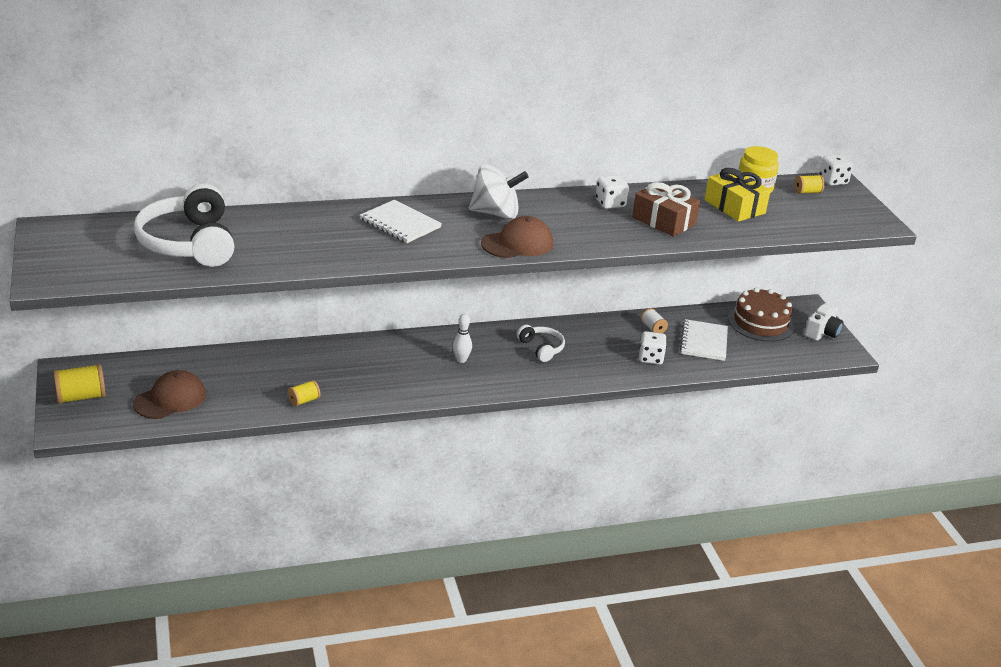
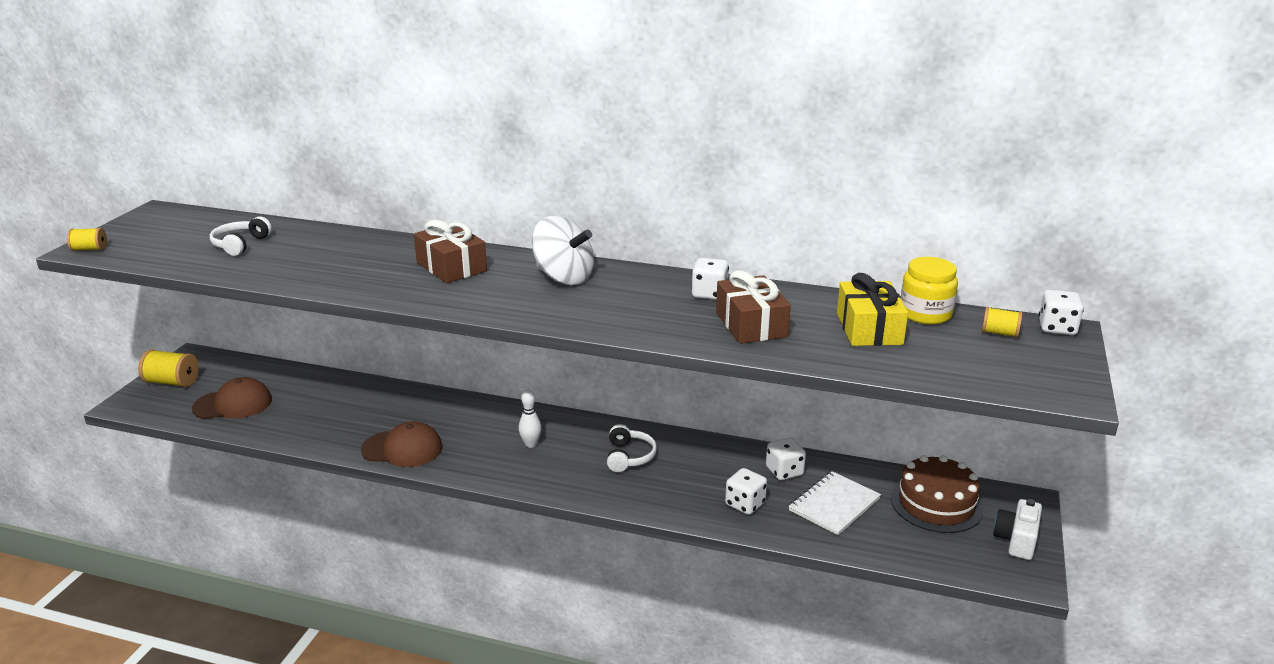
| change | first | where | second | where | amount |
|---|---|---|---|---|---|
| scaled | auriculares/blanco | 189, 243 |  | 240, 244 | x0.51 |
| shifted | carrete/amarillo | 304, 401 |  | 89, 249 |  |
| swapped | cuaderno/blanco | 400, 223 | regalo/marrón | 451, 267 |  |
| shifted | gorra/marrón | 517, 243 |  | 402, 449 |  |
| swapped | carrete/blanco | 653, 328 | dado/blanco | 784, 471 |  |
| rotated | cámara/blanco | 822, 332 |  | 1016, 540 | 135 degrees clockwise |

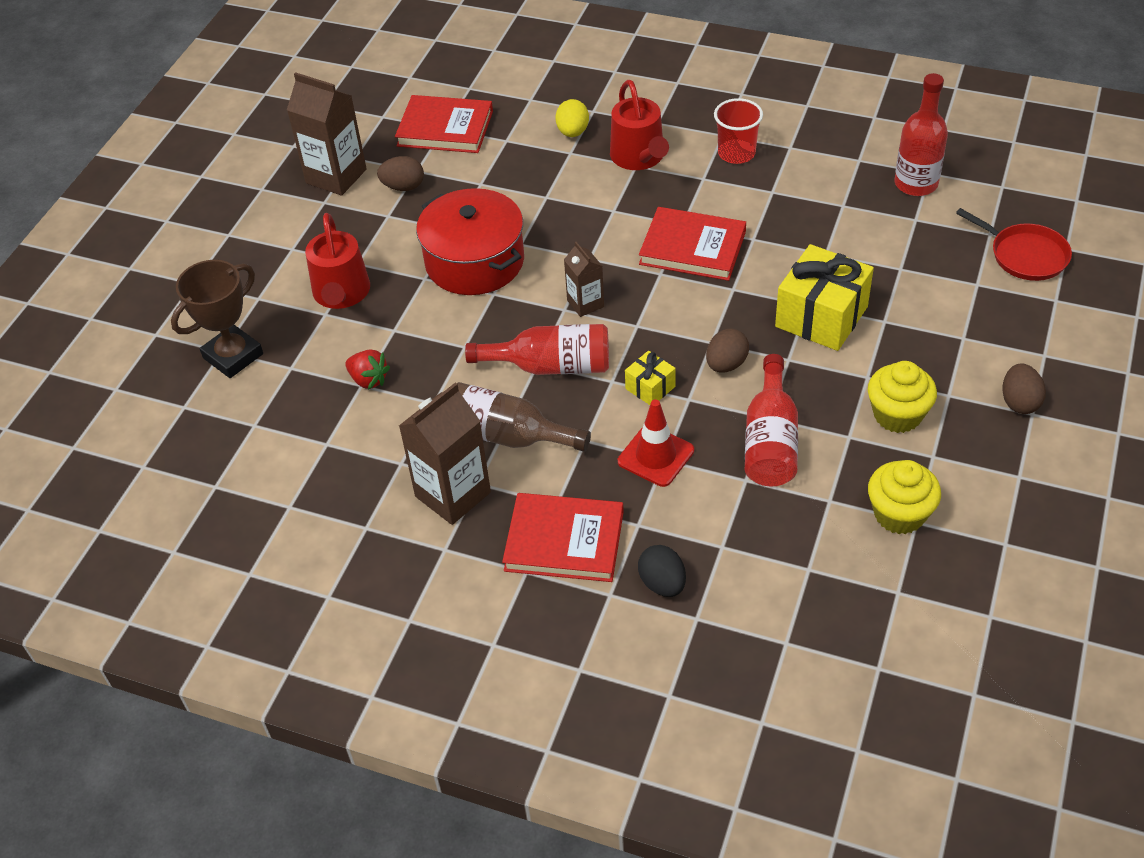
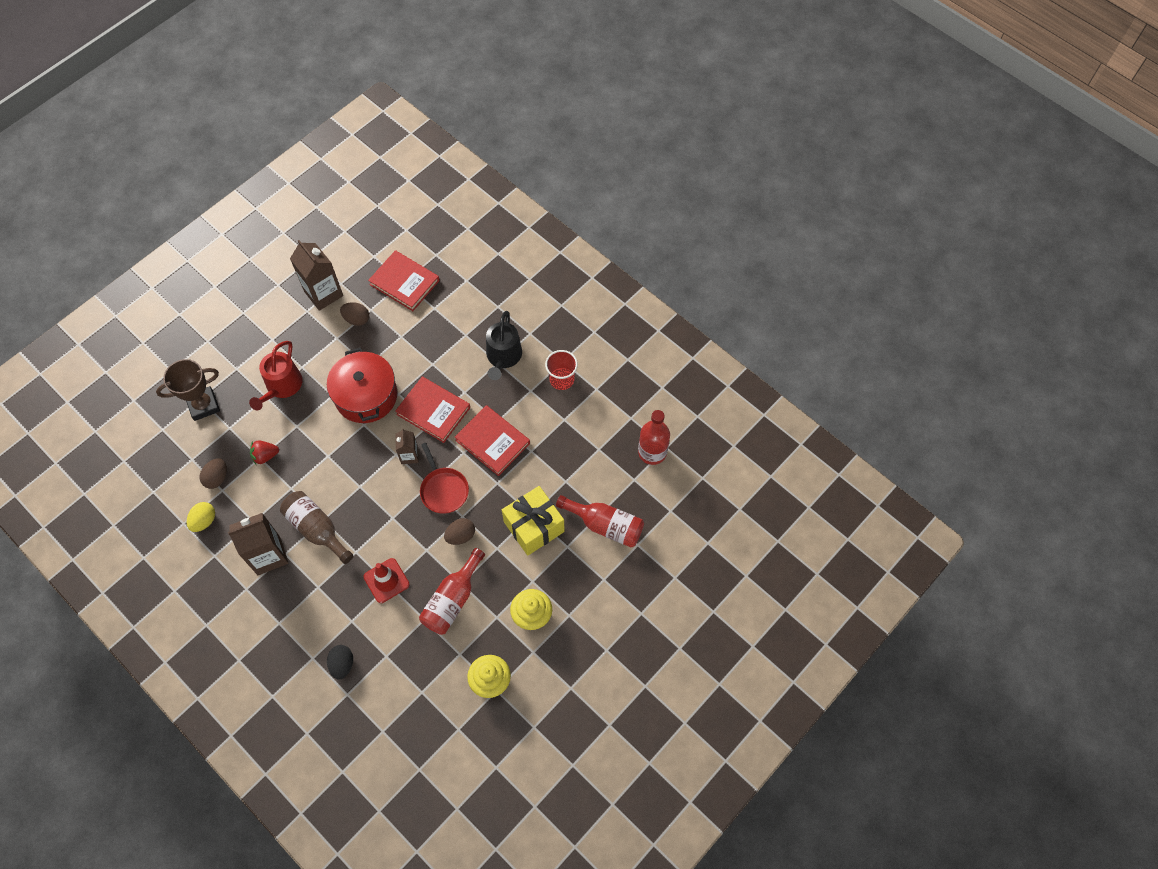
| change | first | where | second | where | amount |
|---|---|---|---|---|---|
| rotated | fresa/rojo | 369, 380 |  | 265, 456 | 105 degrees clockwise |
| shifted | botella/rojo | 551, 366 |  | 605, 525 |  |
| shifted | libro/rojo | 564, 541 |  | 433, 411 |  |
| shifted | huevo/amarillo | 573, 132 |  | 204, 521 |  |
| repainted | regadera/rojo | 639, 157 | regadera/negro | 503, 357 |  |
| gone | regalo/amarillo | 650, 387 |  |  |  |
| shifted | sartén/rojo | 1025, 255 |  | 443, 490 |  |
| shifted | huevo/marrón | 1019, 402 |  | 217, 478 |  |

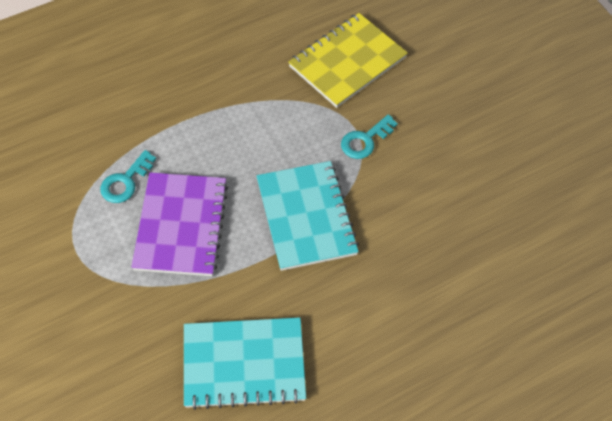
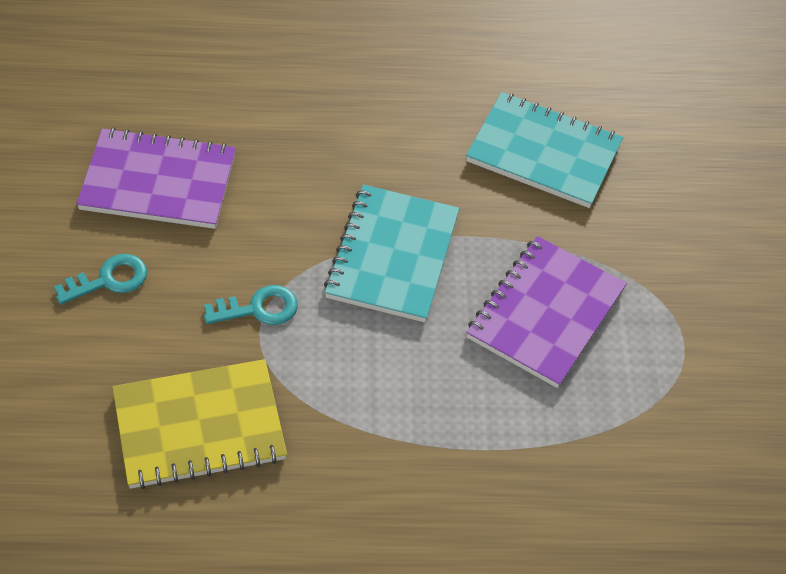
| change | first | where | second | where | amount |
|---|---|---|---|---|---|
| shifted | llave/turquesa | 125, 181 |  | 109, 280 |  |
| new |  |  | cuaderno/morado | 158, 181 |  |

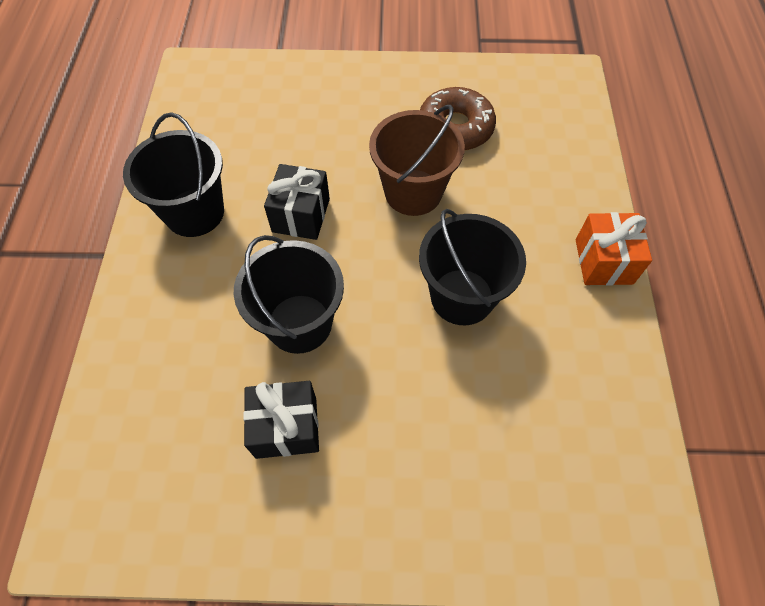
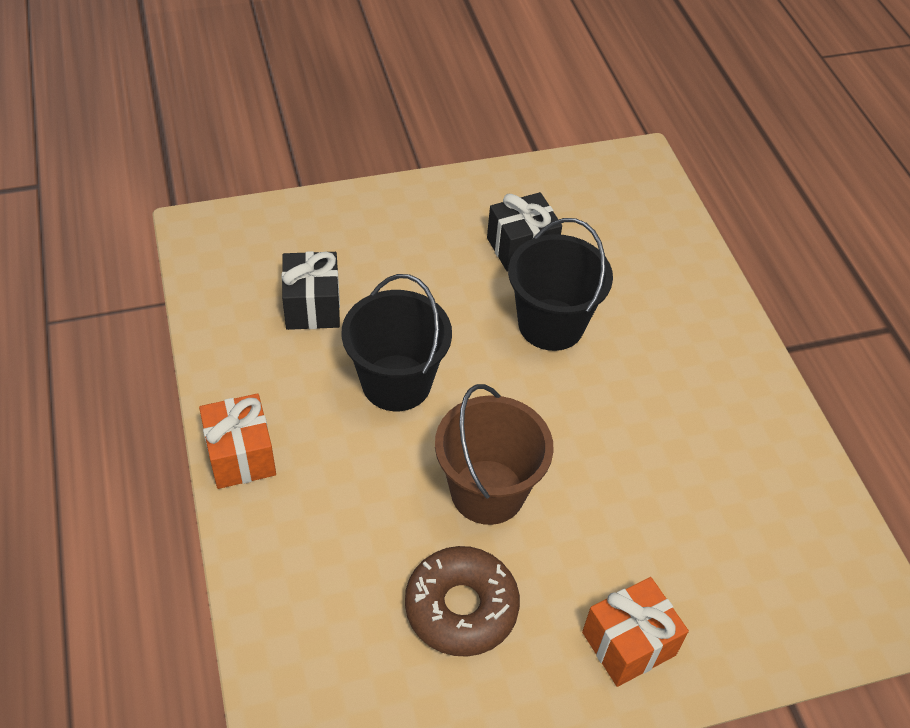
| change | first | where | second | where | amount |
|---|---|---|---|---|---|
| gone | balde/negro | 195, 212 |  |  |  |
| shifted | regalo/negro | 301, 215 |  | 312, 306 |  |
| new |  |  | regalo/naranja | 628, 643 |  |

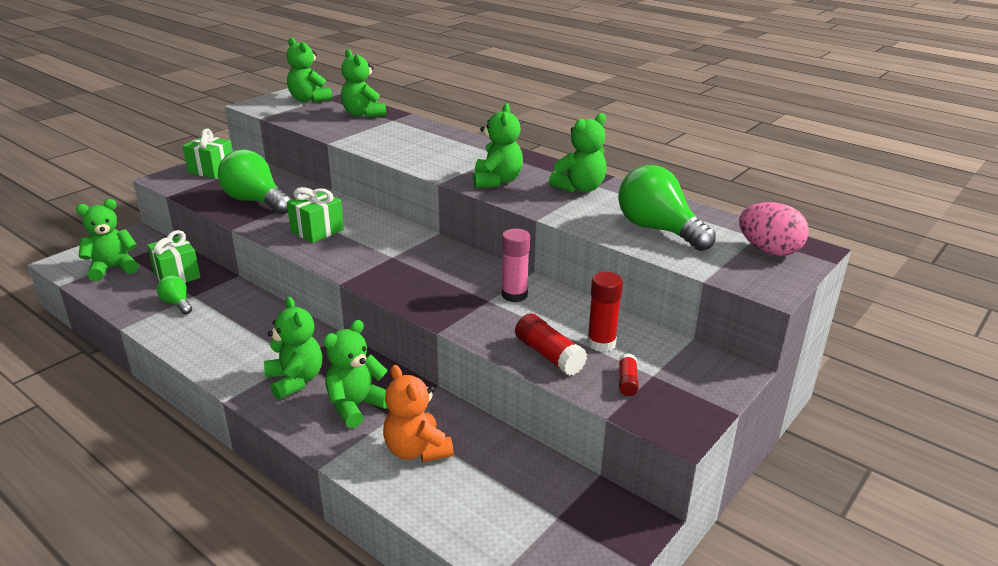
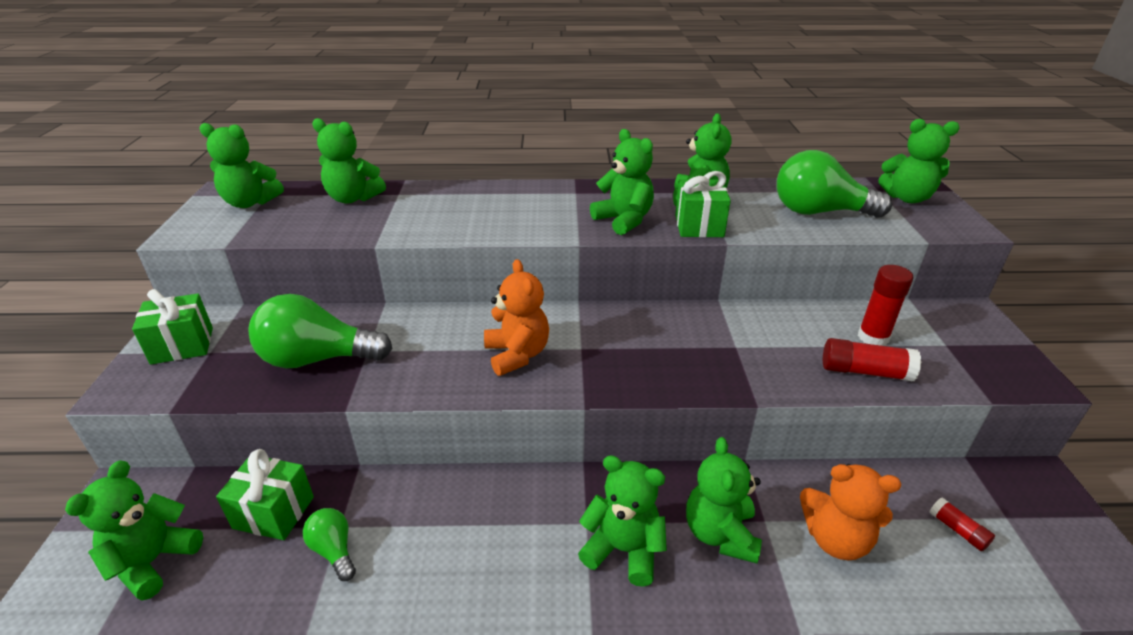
| change | first | where | second | where | amount |
|---|---|---|---|---|---|
| rotated | bombilla/verde | 177, 303 |  | 334, 550 | 45 degrees clockwise |
| shifted | regalo/verde | 317, 231 |  | 699, 226 |  |
| gone | barra de pegamento/rosa | 514, 295 |  |  |  |
| shifted | barra de pegamento/rojo | 627, 381 |  | 957, 530 |  |
| swapped | huevo/rosa | 769, 251 | osito/verde | 907, 198 |  |
| new |  |  | osito/naranja | 517, 355 |  |

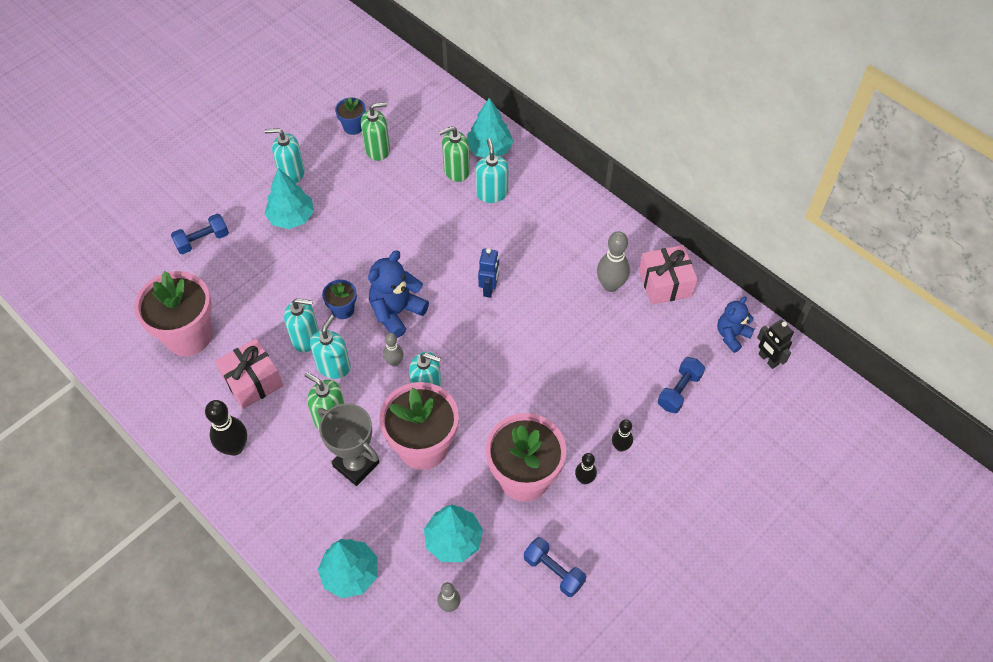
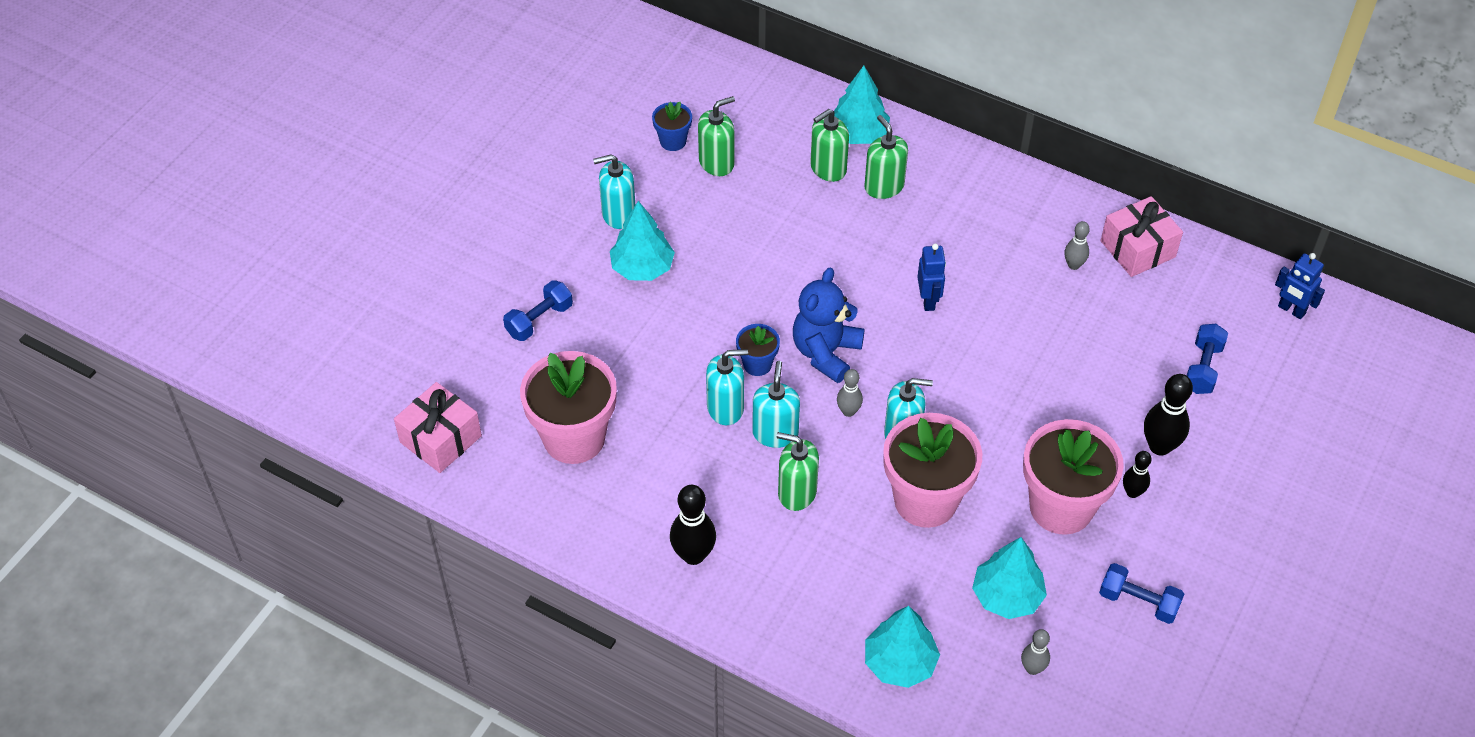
| change | first | where | second | where | amount |
|---|---|---|---|---|---|
| shifted | regalo/rosa | 252, 381 |  | 440, 439 |  |
| gone | trofeo/gris | 356, 464 |  |  |  |
| repainted | dispensador de jabón/turquesa | 492, 193 | dispensador de jabón/verde | 884, 186 |  |
| scaled | bolo/gris | 610, 285 |  | 1073, 265 | x0.59 |
| scaled | bolo/negro | 620, 447 |  | 1159, 446 | x1.69 |
| gone | osito/azul | 731, 335 |  |  |  |
| repainted | robot/negro | 768, 359 | robot/azul | 1291, 310 |  |

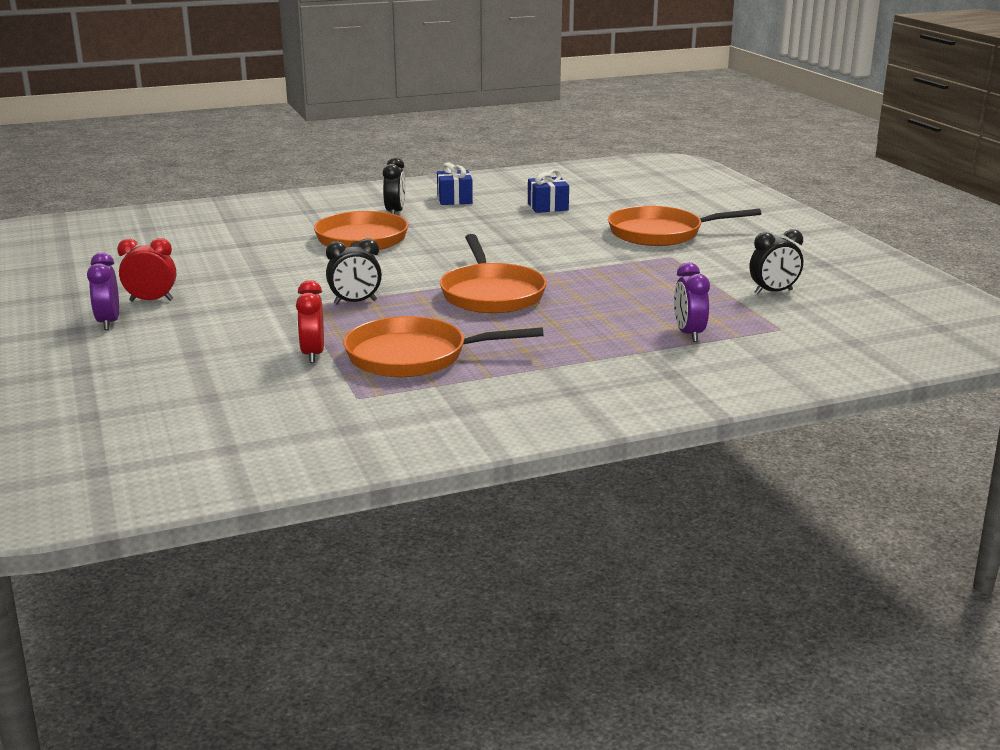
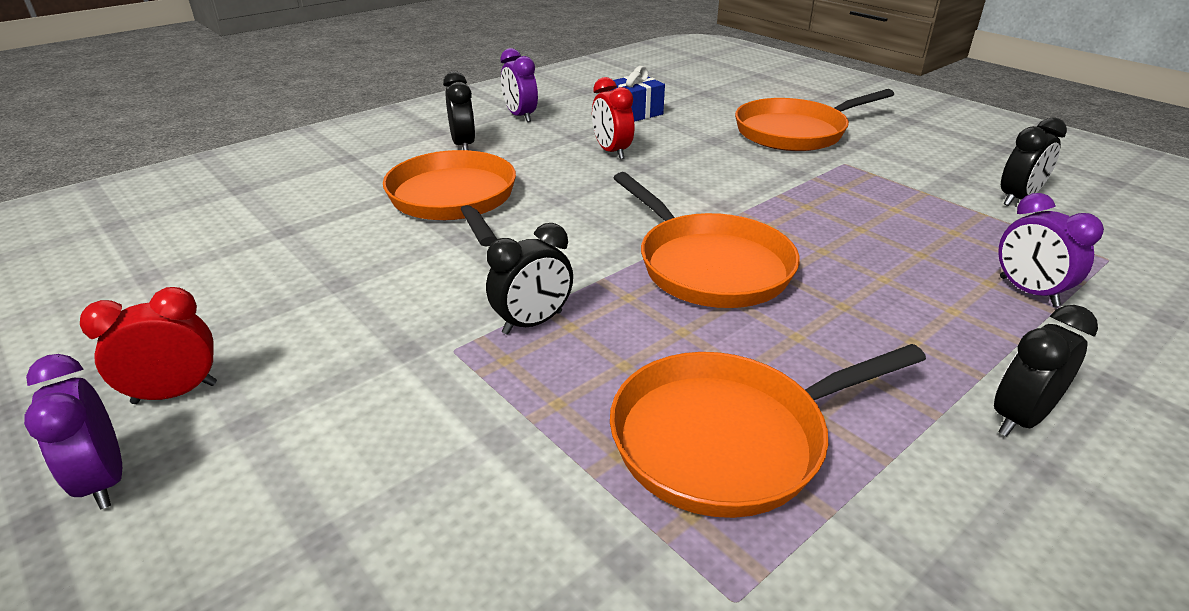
| change | first | where | second | where | amount |
|---|---|---|---|---|---|
| shifted | despertador/rojo | 313, 354 |  | 611, 152 |  |
| swapped | regalo/azul | 454, 199 | despertador/morado | 520, 116 |  |
| new |  |  | despertador/negro | 1019, 418 |  |

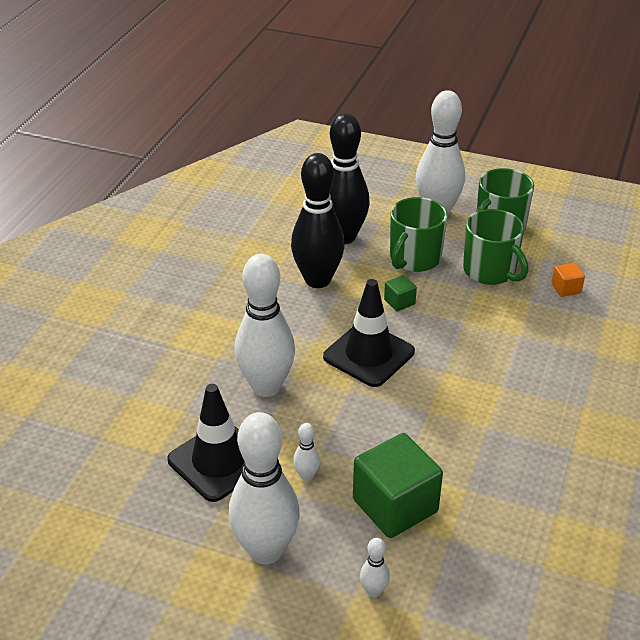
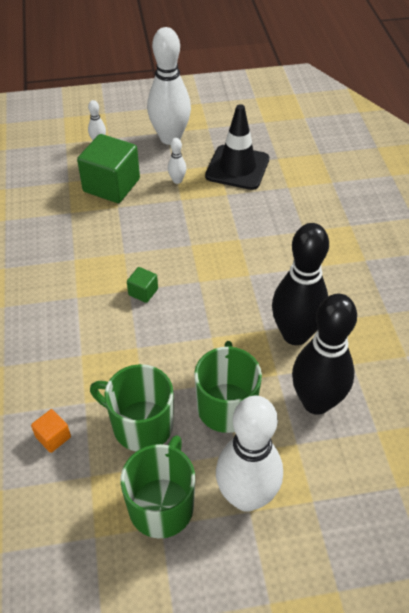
| change | first | where | second | where | amount |
|---|---|---|---|---|---|
| gone | bolo/blanco | 266, 386 |  |  |  |
| gone | cono de tráfico/negro | 369, 354 |  |  |  |
| shifted | cubo/verde | 399, 302 |  | 143, 292 |  |

